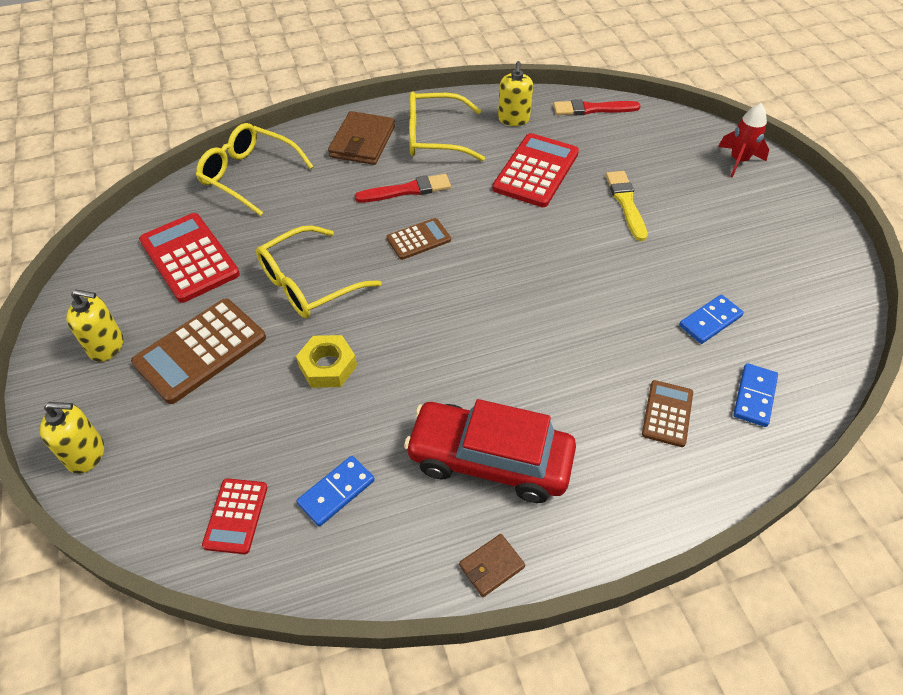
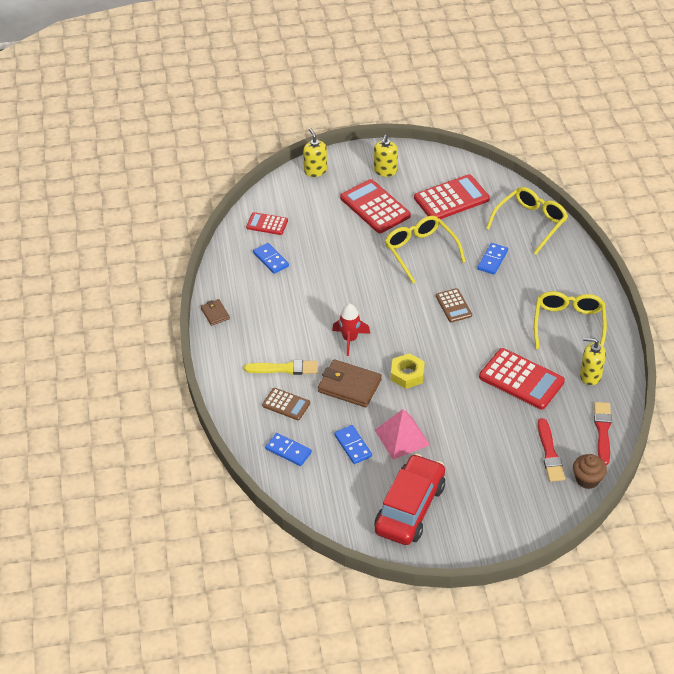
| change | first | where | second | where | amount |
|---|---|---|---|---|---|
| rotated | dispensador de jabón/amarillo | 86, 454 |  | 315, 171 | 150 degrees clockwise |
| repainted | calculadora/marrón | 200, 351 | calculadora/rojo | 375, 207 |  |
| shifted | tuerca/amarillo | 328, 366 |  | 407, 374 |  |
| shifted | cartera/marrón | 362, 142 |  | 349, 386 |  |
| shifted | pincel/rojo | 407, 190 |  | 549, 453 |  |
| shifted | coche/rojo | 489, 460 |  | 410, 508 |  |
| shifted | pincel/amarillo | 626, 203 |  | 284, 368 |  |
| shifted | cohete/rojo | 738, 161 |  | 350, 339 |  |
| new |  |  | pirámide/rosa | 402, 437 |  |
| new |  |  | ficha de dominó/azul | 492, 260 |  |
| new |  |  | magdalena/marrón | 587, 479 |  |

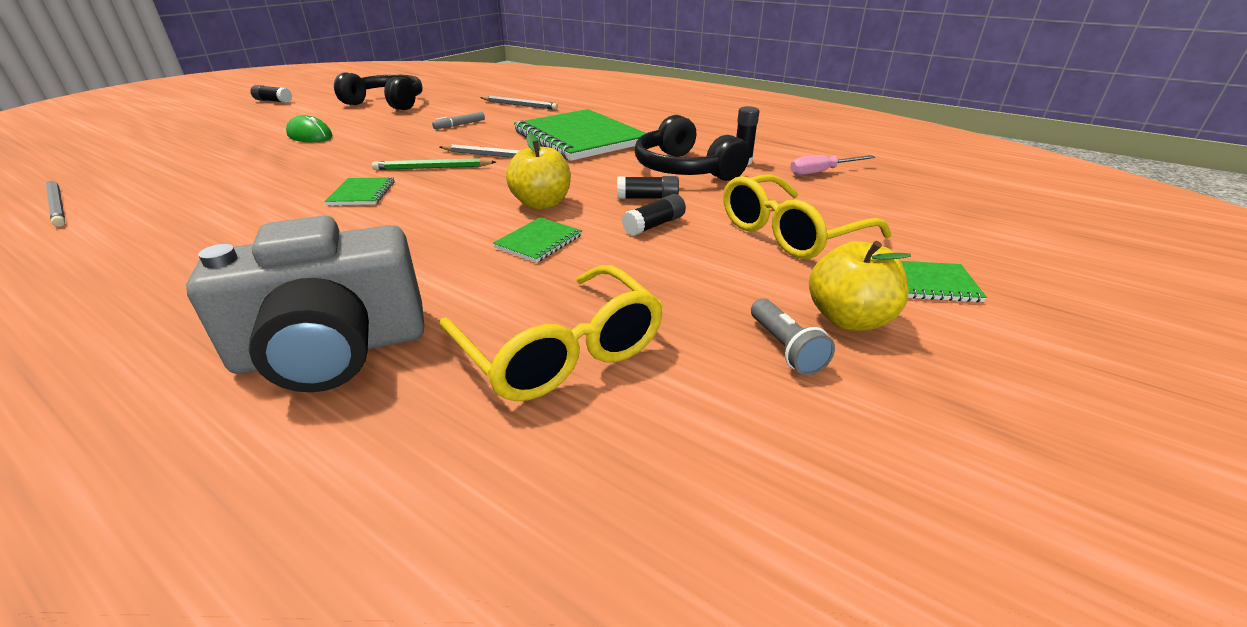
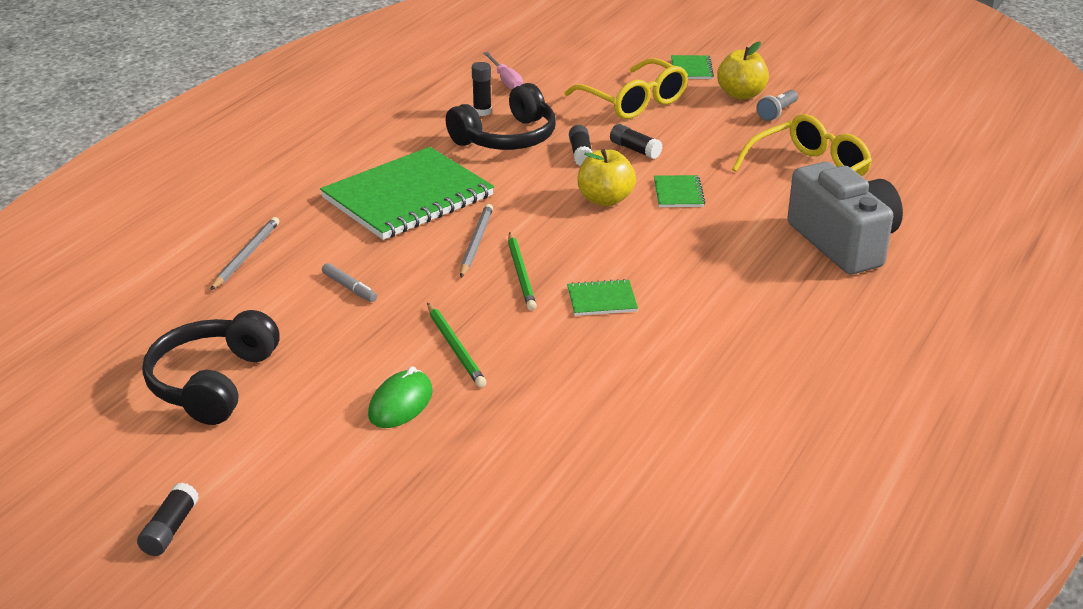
| change | first | where | second | where | amount |
|---|---|---|---|---|---|
| gone | lápiz/gris | 58, 205 |  |  |  |
| rotated | cuaderno/verde | 538, 241 |  | 678, 193 | 60 degrees clockwise |
| rotated | lámpara de mano/gris | 785, 348 |  | 777, 113 | 150 degrees clockwise |
| new |  |  | lápiz/verde | 455, 348 |  |

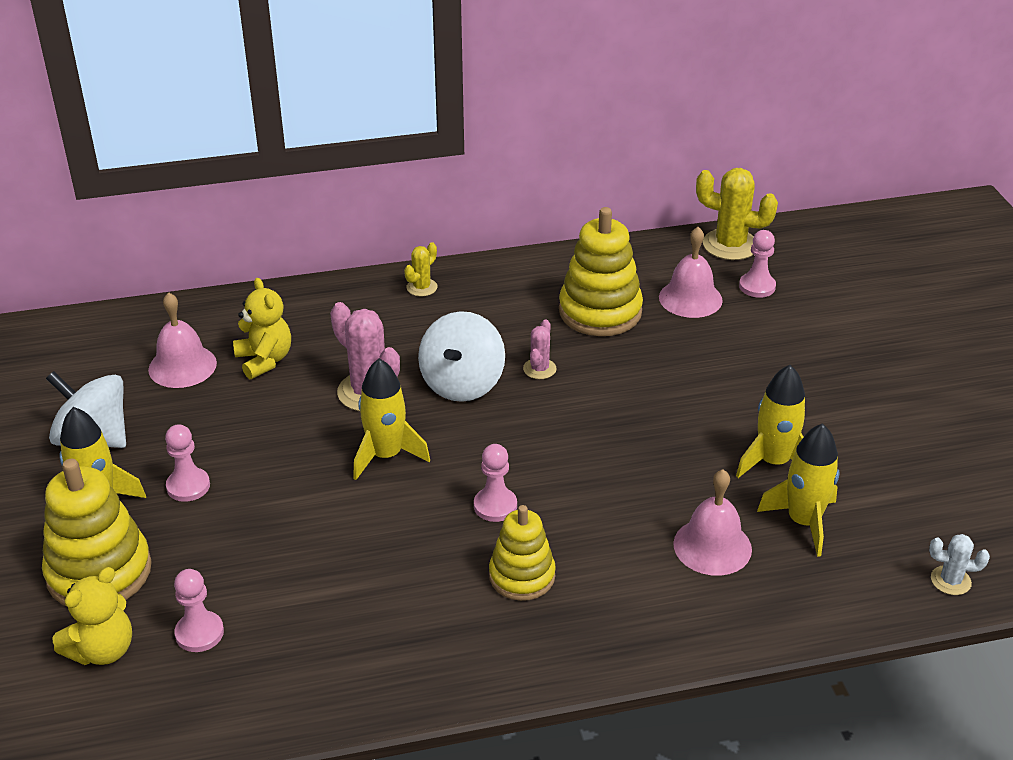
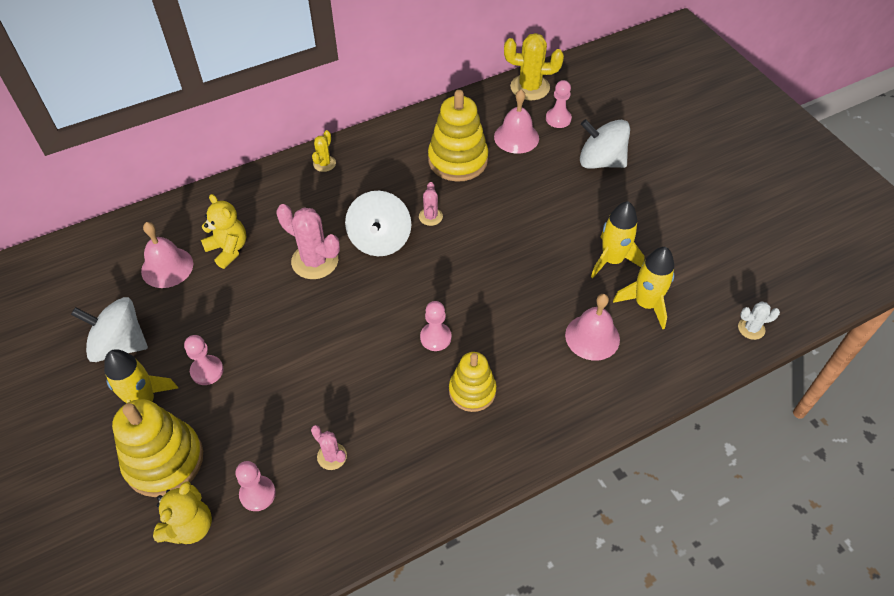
| change | first | where | second | where | amount |
|---|---|---|---|---|---|
| gone | cohete/amarillo | 386, 455 |  |  |  |
| new |  |  | cactus/rosa | 332, 456 |  |
| new |  |  | peonza/blanco | 600, 161 |  |

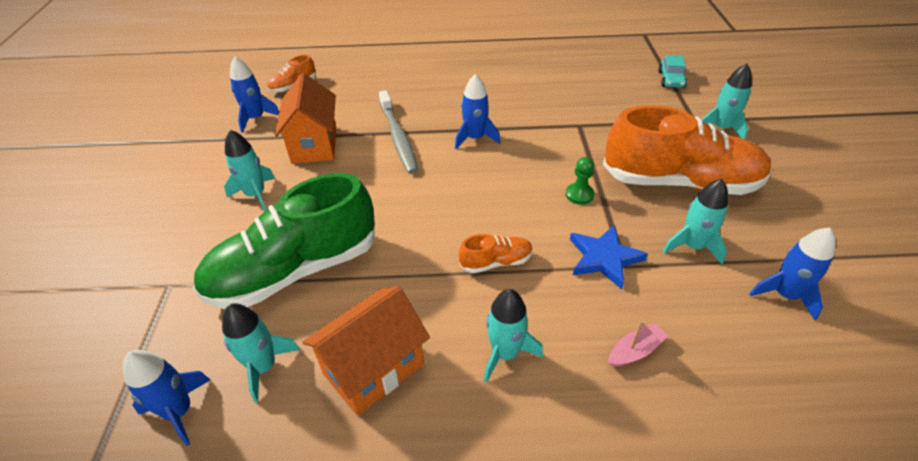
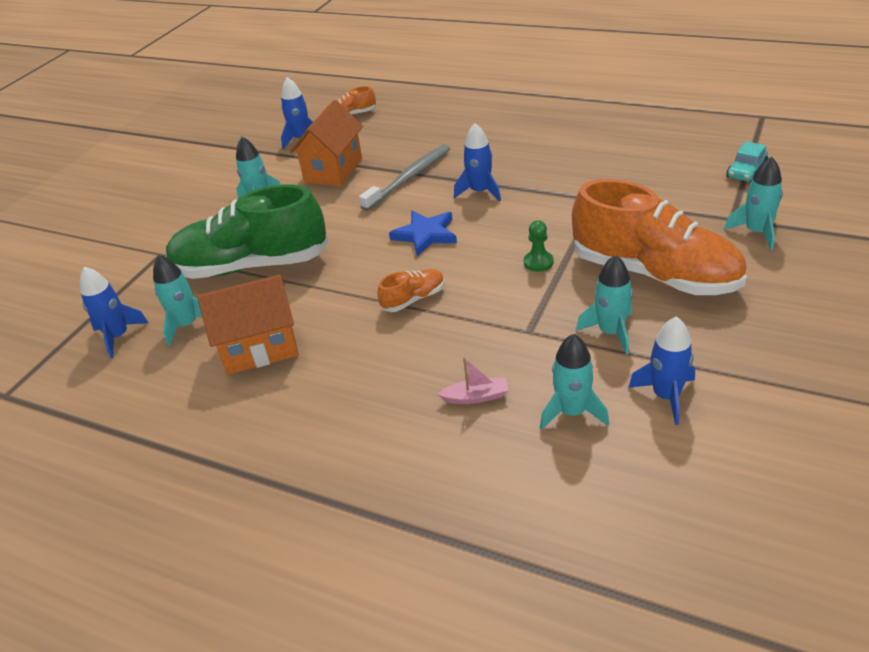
| change | first | where | second | where | amount |
|---|---|---|---|---|---|
| rotated | cepillo de dientes/gris | 398, 137 |  | 409, 178 | 150 degrees counterclockwise |
| rotated | zapato/naranja | 496, 262 |  | 413, 299 | 45 degrees counterclockwise |
| shifted | cohete/turquesa | 505, 353 |  | 572, 412 |  |
| shifted | estrella/azul | 604, 258 |  | 425, 235 |  |

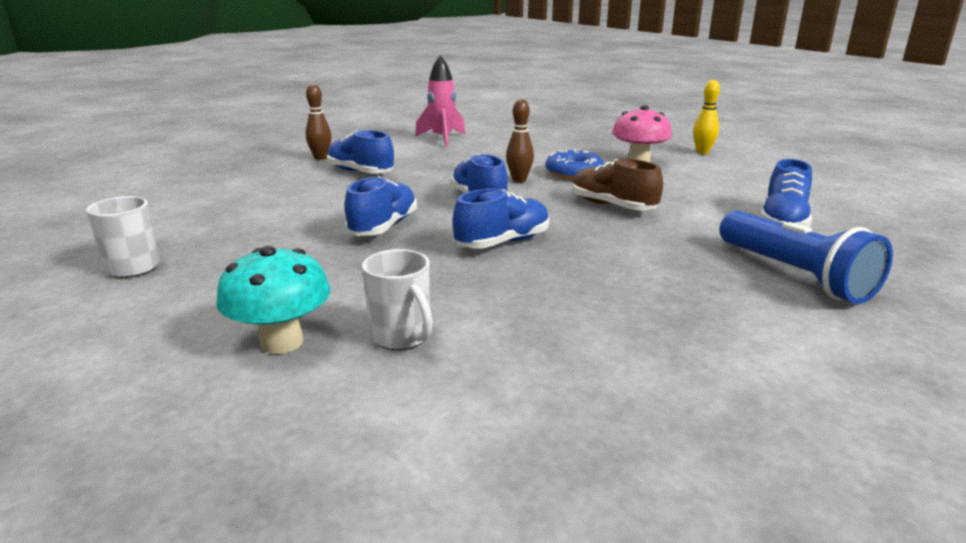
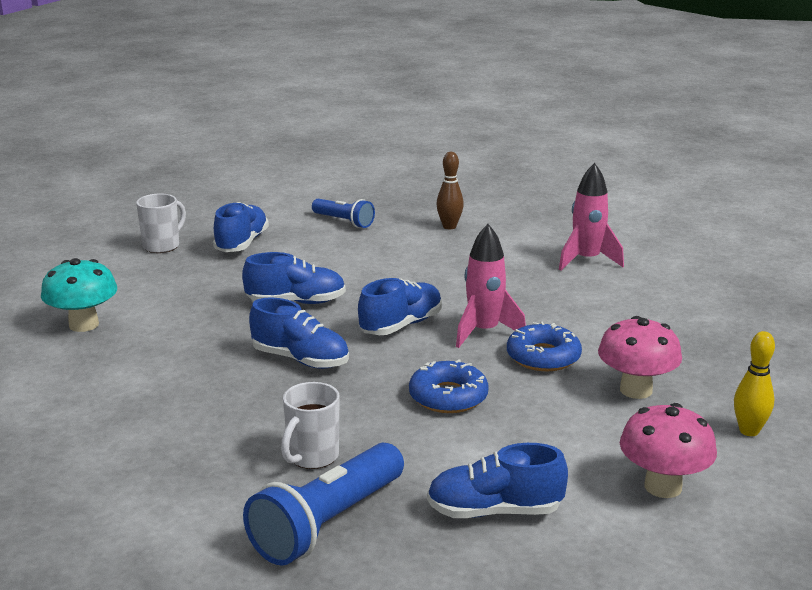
| change | first | where | second | where | amount |
|---|---|---|---|---|---|
| shifted | zapato/azul | 360, 172 |  | 242, 243 |  |
| shifted | taza/blanco | 402, 337 |  | 312, 457 |  |
| swapped | bolo/marrón | 519, 180 | cohete/rosa | 484, 332 |  |
| swapped | zapato/marrón | 612, 206 | rosquilla/azul | 448, 397 |  |
| new |  |  | lámpara de mano/azul | 344, 222 |  |
| new |  |  | seta/rosa | 663, 487 |  |

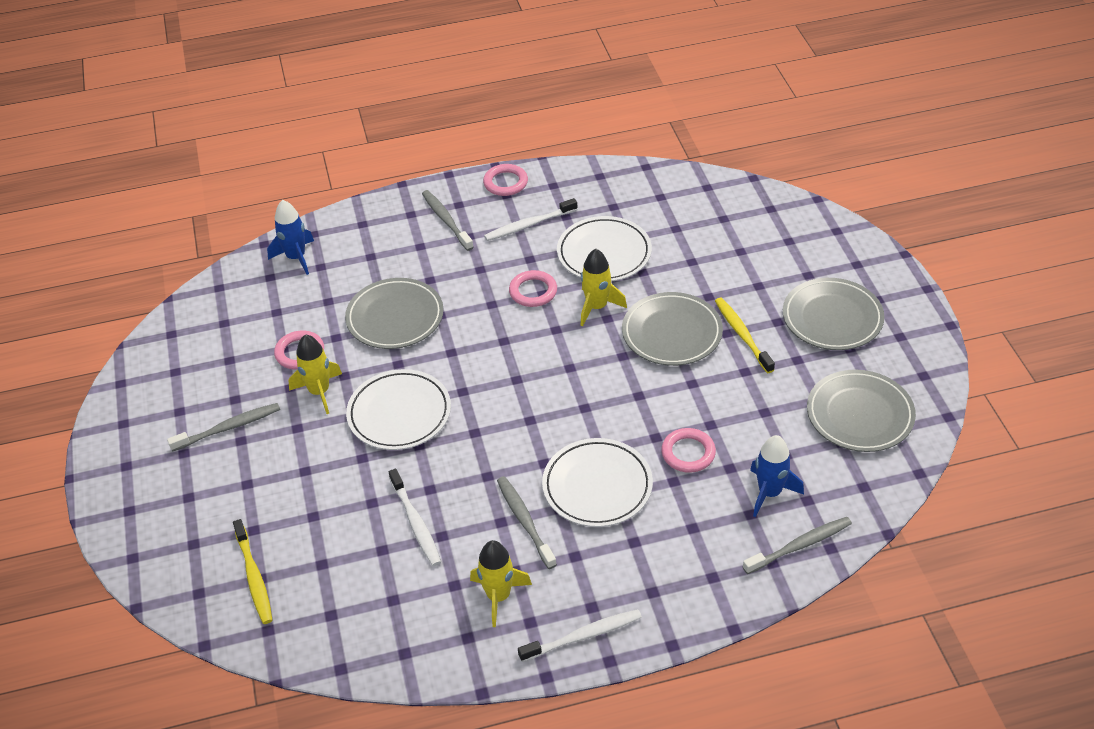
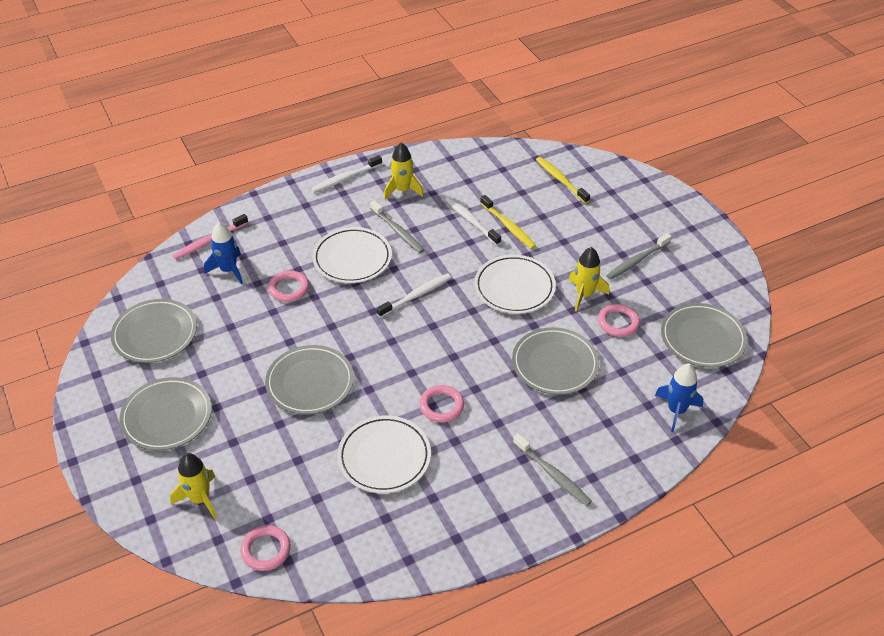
| change | first | where | second | where | amount |
|---|---|---|---|---|---|
| shifted | anillo/rosa | 505, 183 |  | 266, 550 |  |
| shifted | cepillo de dientes/blanco | 529, 225 |  | 416, 296 |  |
| shifted | cohete/amarillo | 597, 307 |  | 200, 499 |  |
| shifted | cepillo de dientes/amarillo | 742, 335 |  | 508, 226 |  |
| repainted | cepillo de dientes/gris | 799, 546 | cepillo de dientes/rosa | 209, 241 |  |
| new |  |  | plato/gris | 702, 338 |  |

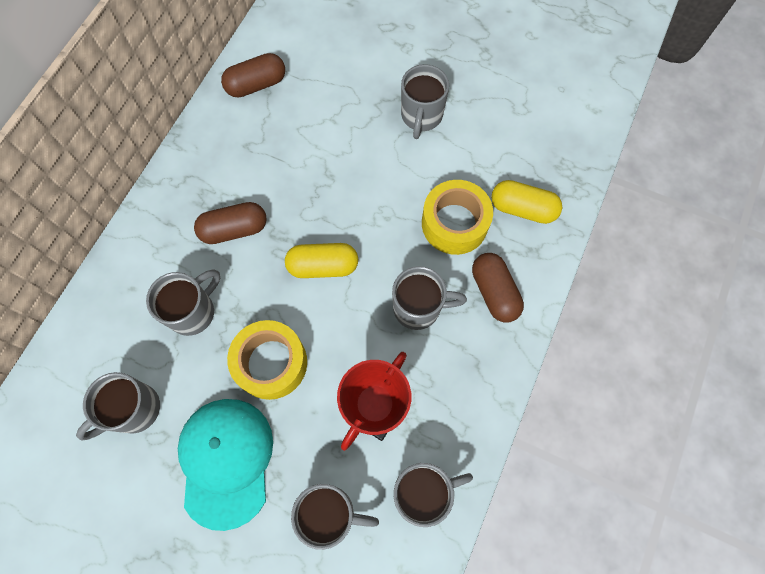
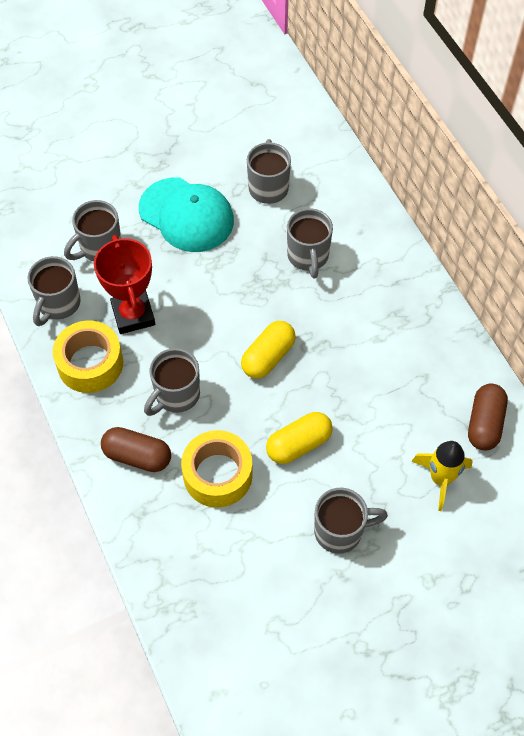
| change | first | where | second | where | amount |
|---|---|---|---|---|---|
| gone | cápsula/marrón | 234, 229 |  |  |  |
| shifted | cinta adhesiva/amarillo | 271, 363 |  | 90, 363 |  |
| rotated | taza/gris | 421, 116 |  | 340, 531 | 120 degrees clockwise |
| shifted | cápsula/amarillo | 522, 209 |  | 298, 444 |  |
| new |  |  | cohete/amarillo | 440, 479 |  |

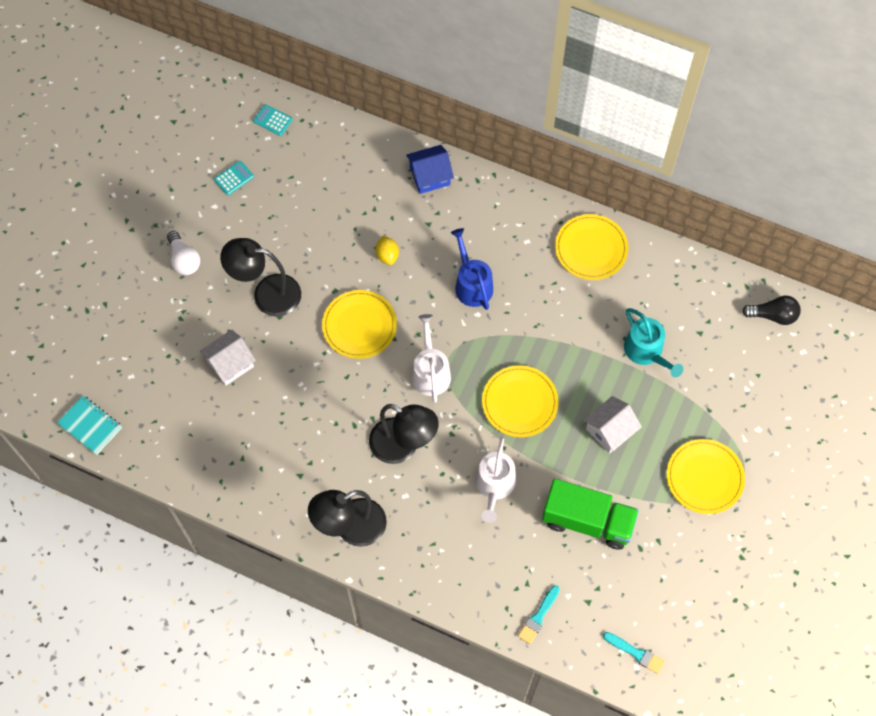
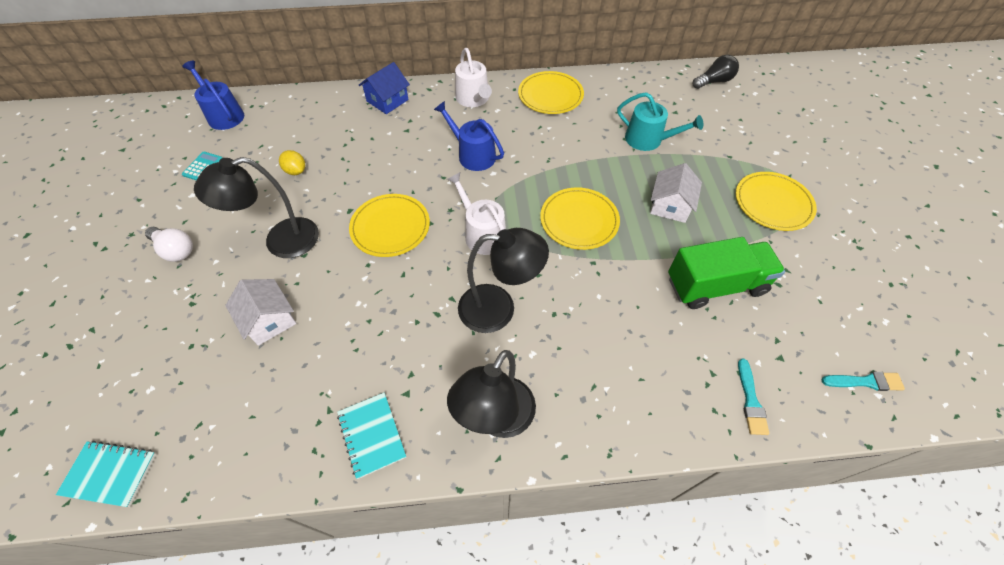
| change | first | where | second | where | amount |
|---|---|---|---|---|---|
| rotated | casa/blanco | 230, 363 |  | 269, 320 | 60 degrees counterclockwise |
| swapped | calculadora/turquesa | 273, 120 | regadera/azul | 223, 115 |  |
| shifted | limón/amarillo | 387, 255 |  | 296, 171 |  |
| shifted | regadera/blanco | 494, 485 |  | 473, 99 |  |
| new |  |  | cuaderno/turquesa | 371, 435 |  |

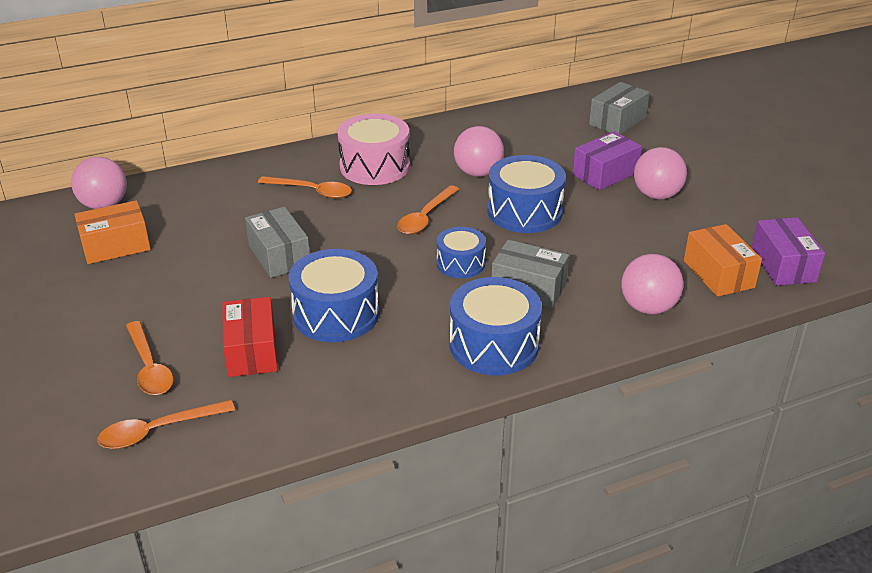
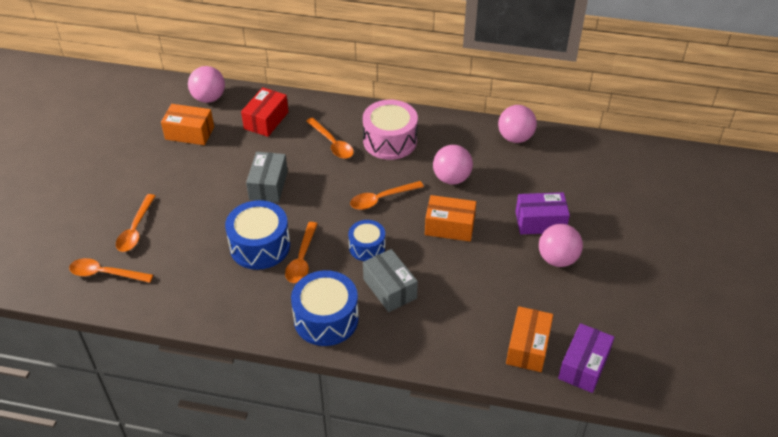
| change | first | where | second | where | amount |
|---|---|---|---|---|---|
| shifted | caja/rojo | 252, 351 |  | 266, 120 |  |
| swapped | tambor/azul | 524, 211 | caja/naranja | 449, 226 |  |
| gone | caja/gris | 617, 121 |  |  |  |
| shifted | pelota/rosa | 648, 307 |  | 515, 138 |  |
| new |  |  | cuchara/naranja | 302, 259 |  |

